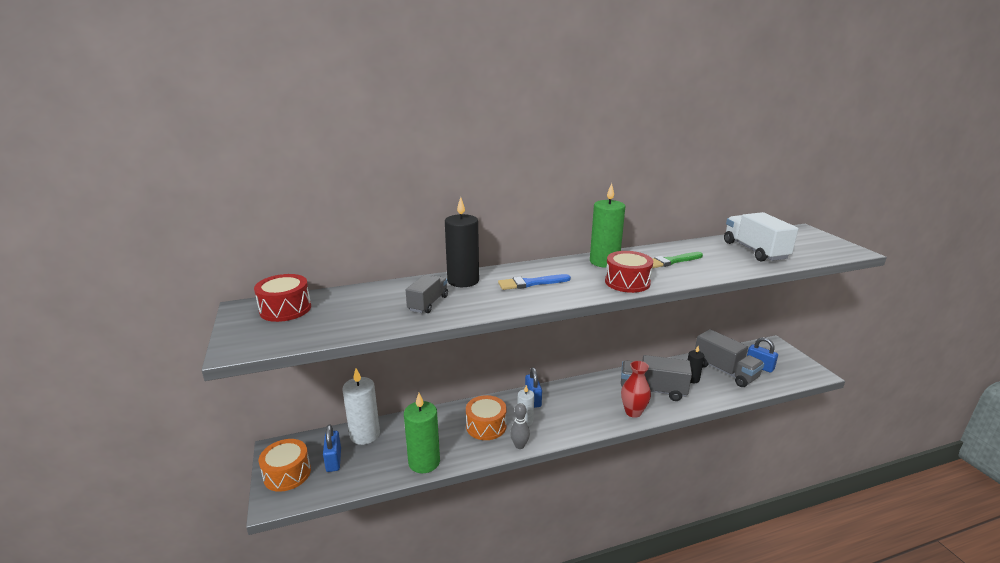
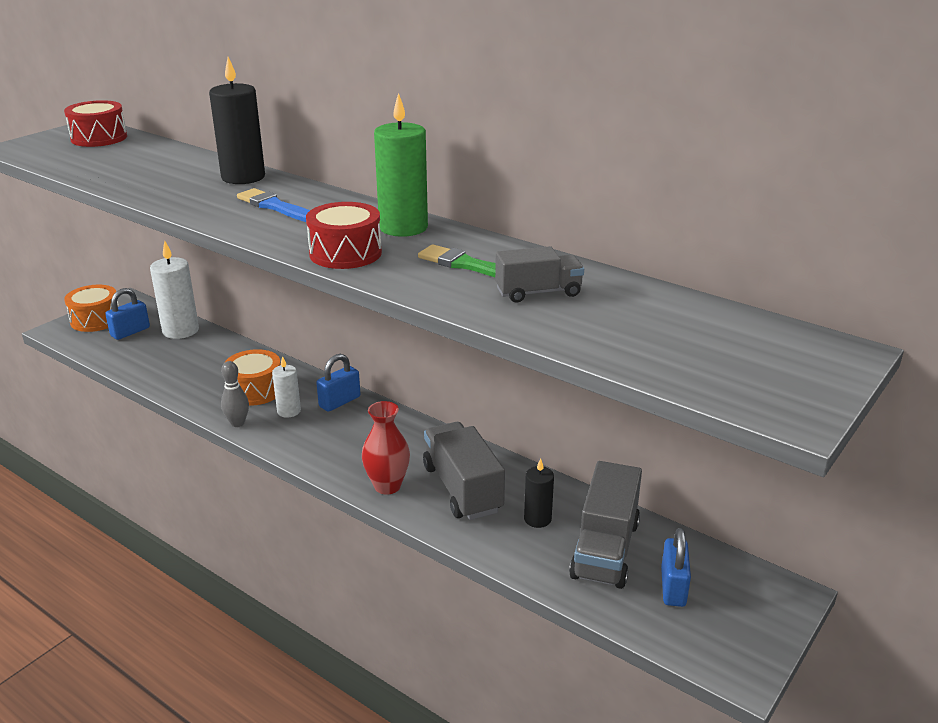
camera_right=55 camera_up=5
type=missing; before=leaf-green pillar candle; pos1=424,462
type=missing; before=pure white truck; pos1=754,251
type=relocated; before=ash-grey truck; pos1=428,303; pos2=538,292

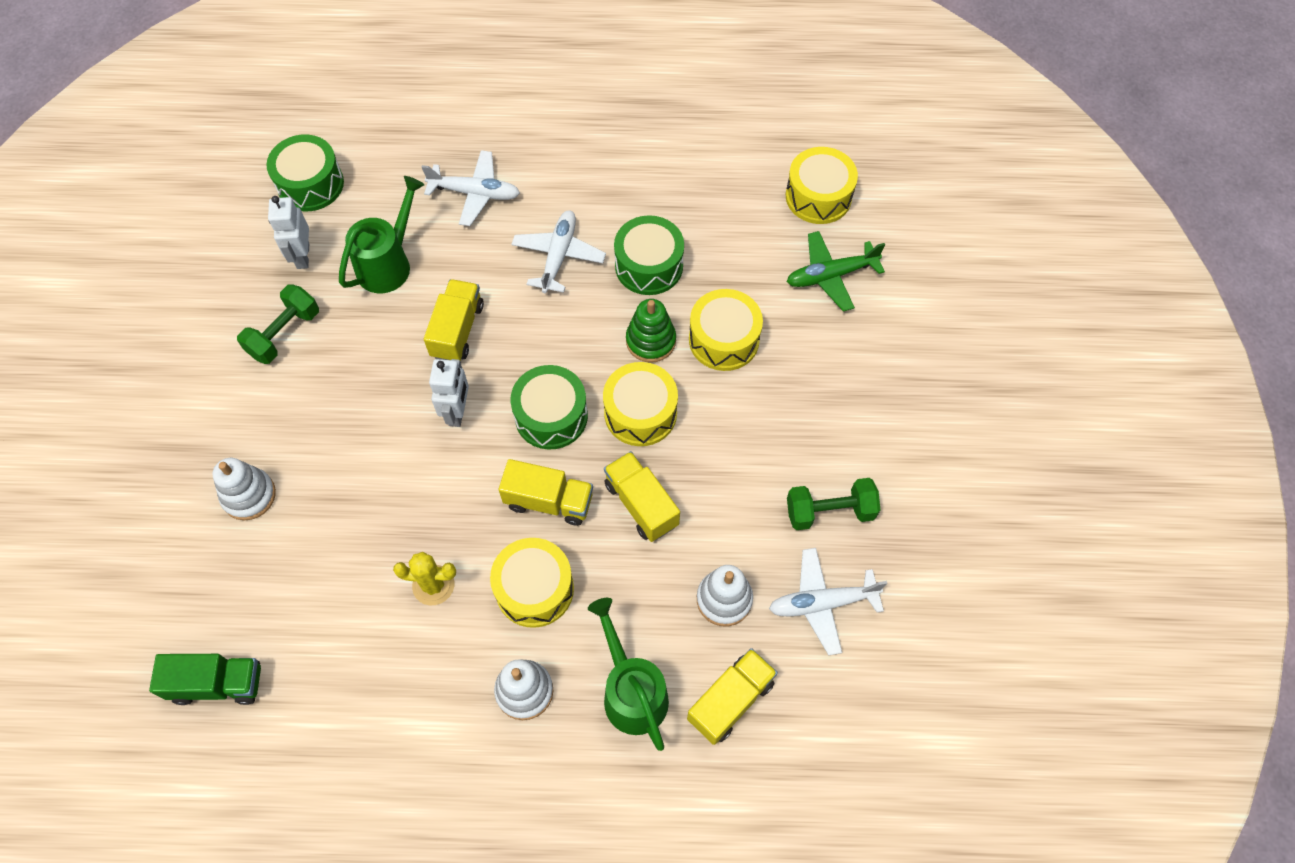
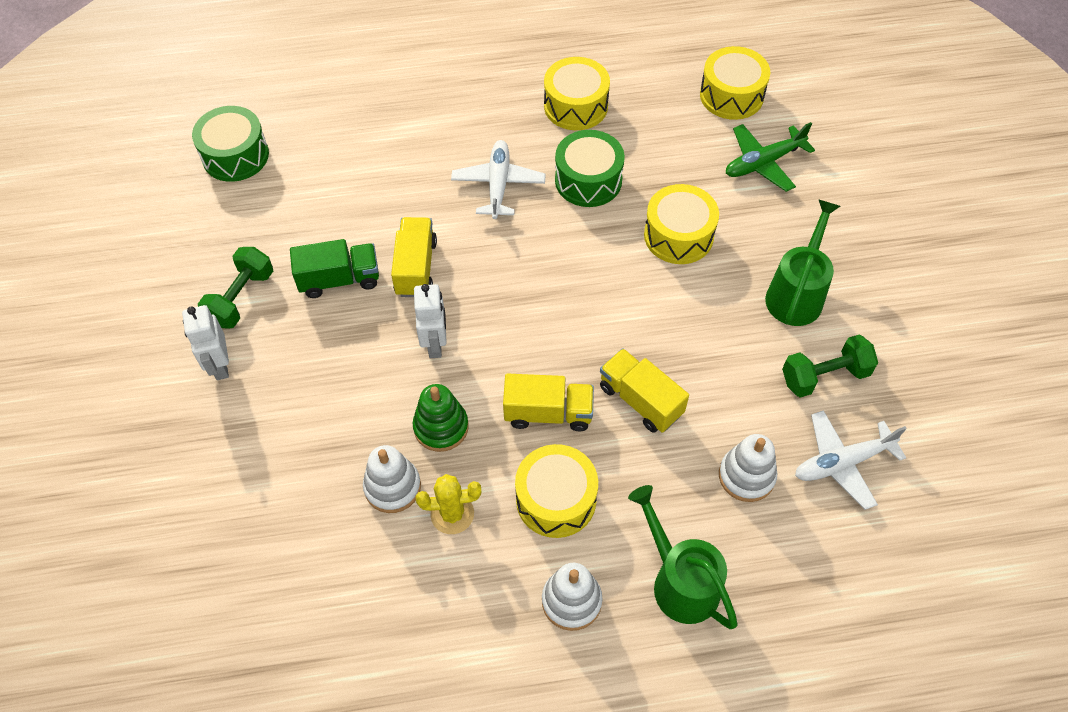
camera_right=-10 camera_up=-5
type=missing; before=pure white aeroplane; pos1=475,193
type=missing; before=leaf-green drum; pos1=551,416
type=missing; before=golden truck; pos1=730,701
type=relocated; before=leaf-green truck; pos1=217,684; pos2=339,279
type=relocated; before=pure white stacking toy; pos1=249,495; pos2=392,487
type=relocated; before=pure white robot; pos1=302,256; pos2=220,365
type=relocated; before=leaf-green sprinkling can; pos1=389,263; pos2=796,293
type=relocated; before=golden drum; pos1=640,413; pos2=575,106
type=relocated; before=leaf-green stacking toy; pos1=651,341; pos2=441,427

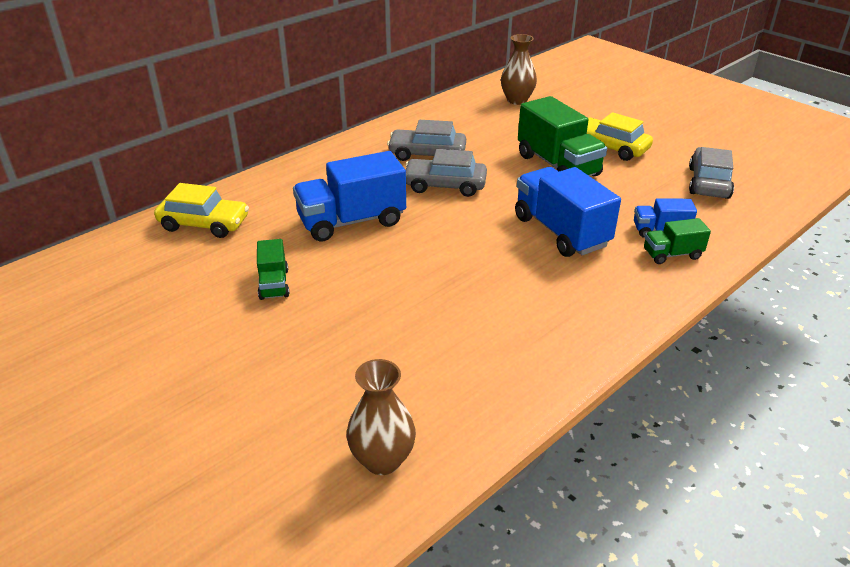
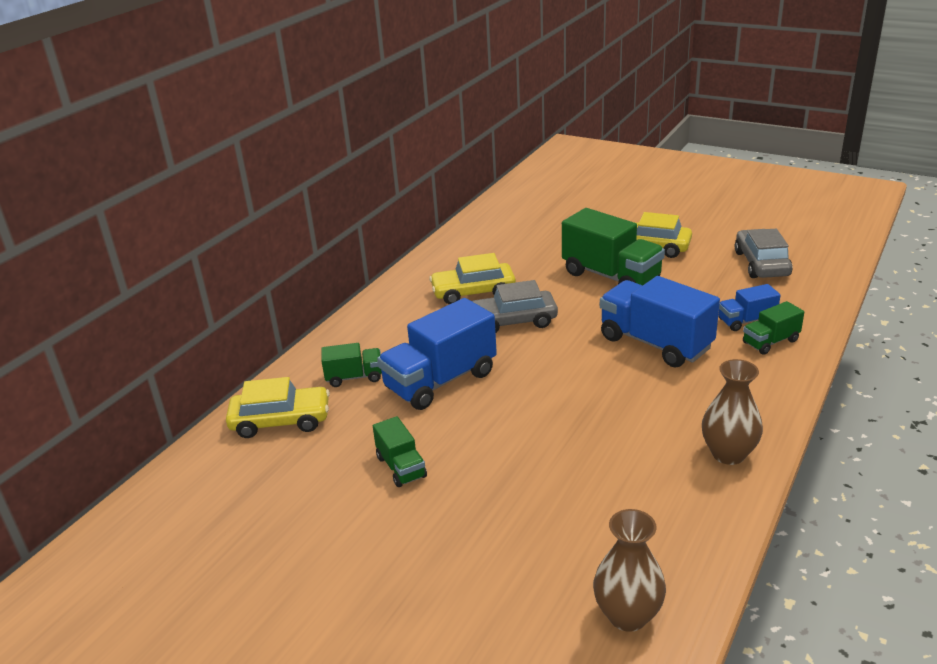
camera_right=-15 camera_up=-5
type=appeared; after=leaf-green truck; pos2=354,377
type=relocated; before=brown flower vase; pos1=517,100; pos2=728,454
type=colour; before=ash-grey toy car; after=golden toy car; pos1=427,154; pos2=473,292

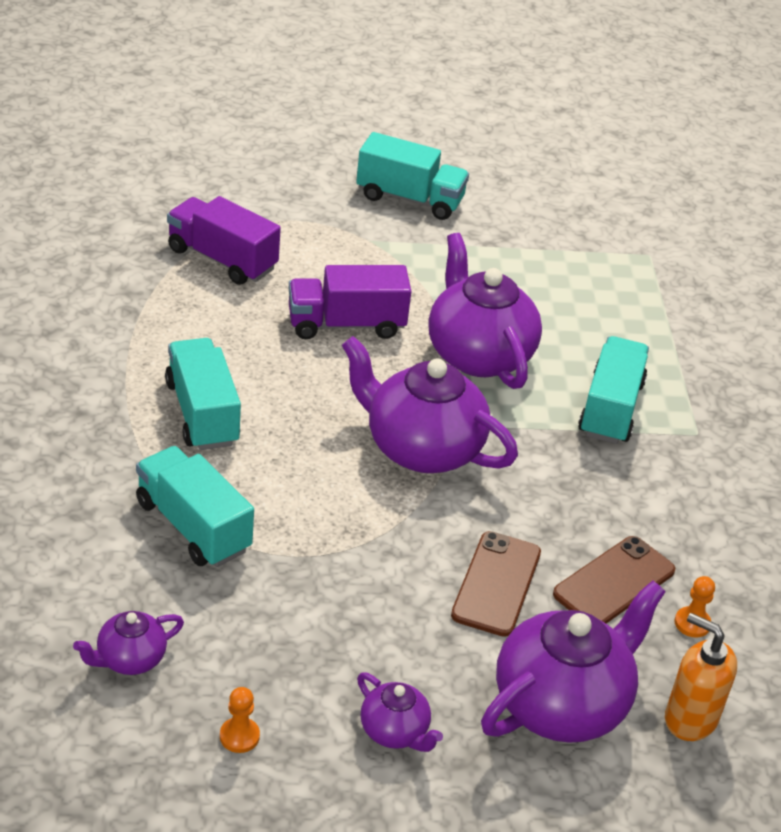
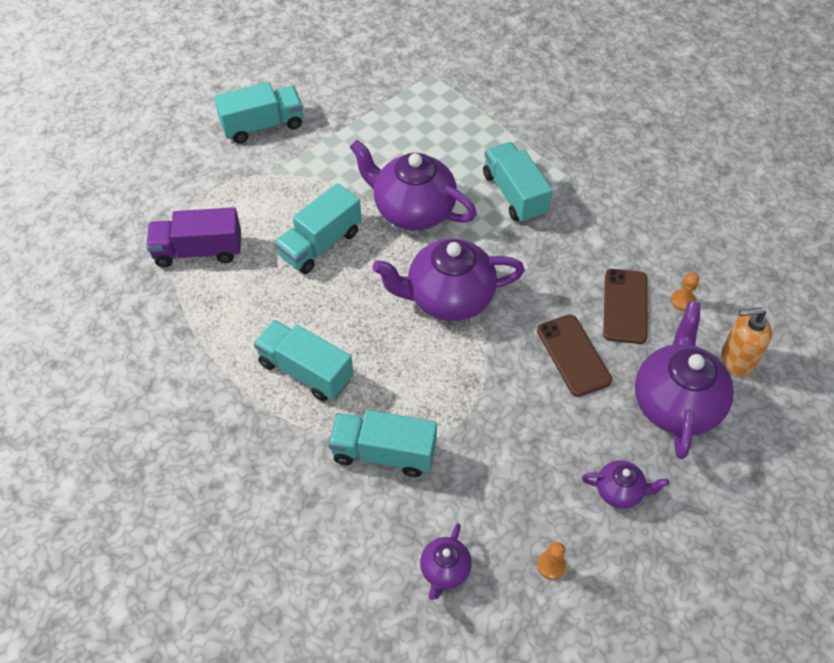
camera_right=-35 camera_up=15
type=colour; before=royal purple truck; after=aqua truck; pos1=346,324; pos2=320,244

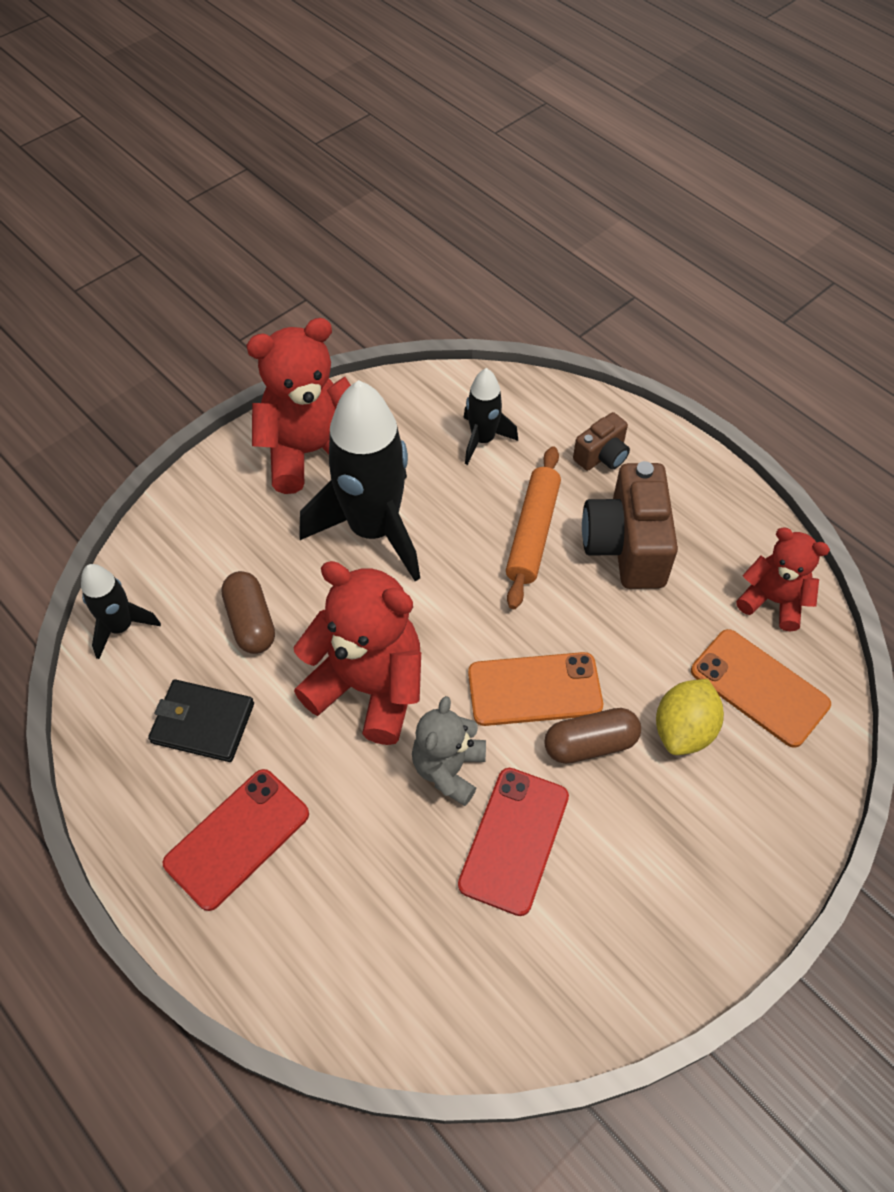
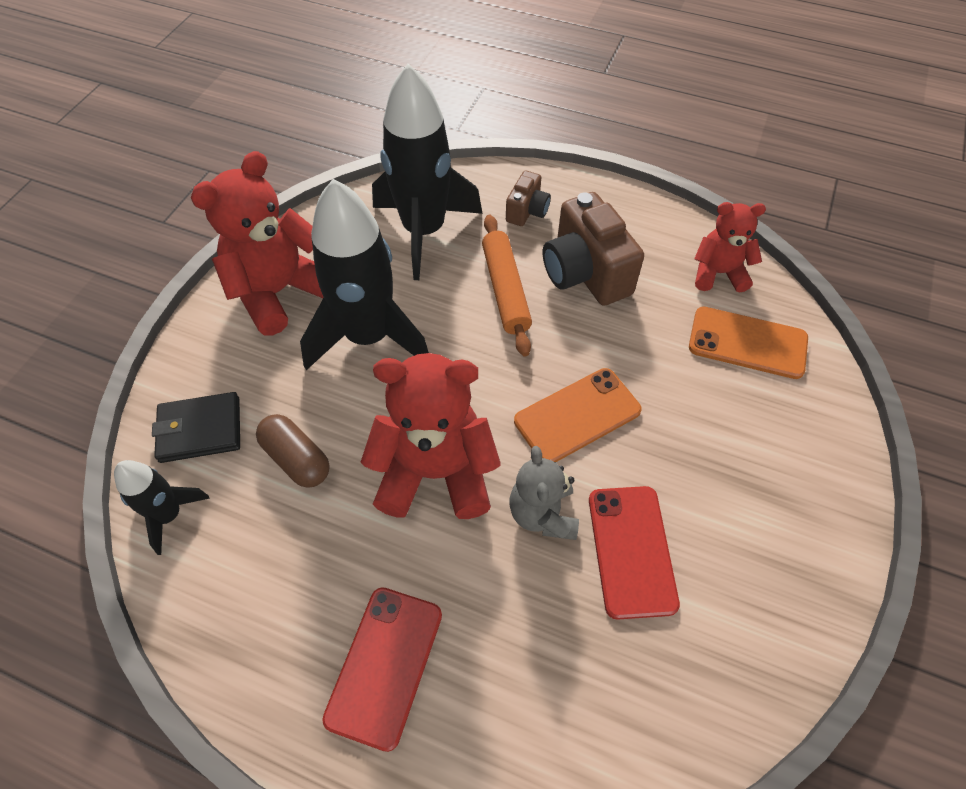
camera_right=-25 camera_up=0
type=missing; before=brown capsule; pos1=590,744
type=missing; before=golden citrus fruit; pos1=683,730
type=relocated; before=ebony card wallet; pos1=203,723; pos2=200,430
type=size; before=ebony rocket; pos1=483,440; pos2=424,231; scale=1.99

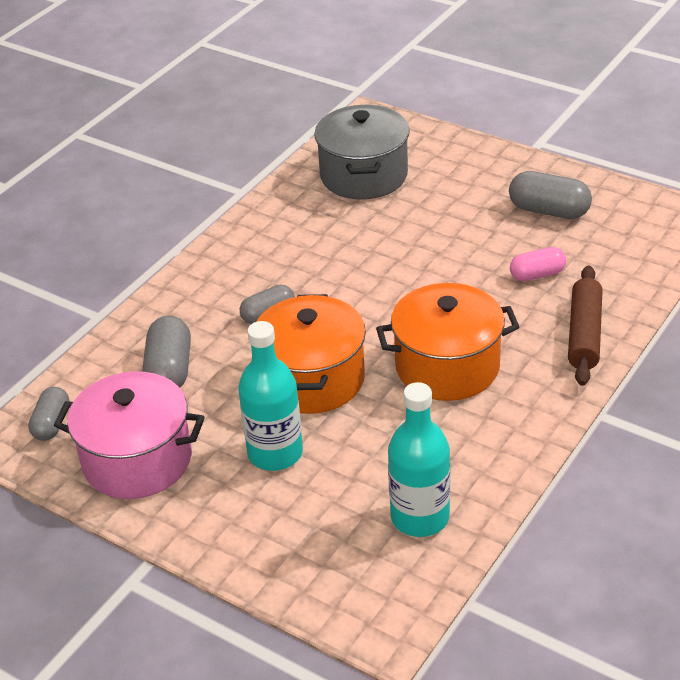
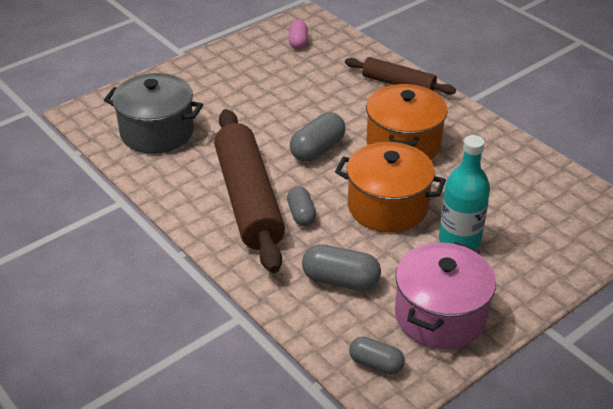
camera_right=-75 camera_up=0
type=missing; before=aqua bottle; pos1=420,517
type=appeared; after=brown rolling pin; pos2=248,199
type=relocated; before=ash-grey capsule; pos1=549,211; pos2=317,149
type=relocated; before=rose-pink capsule; pos1=537,274; pos2=298,42

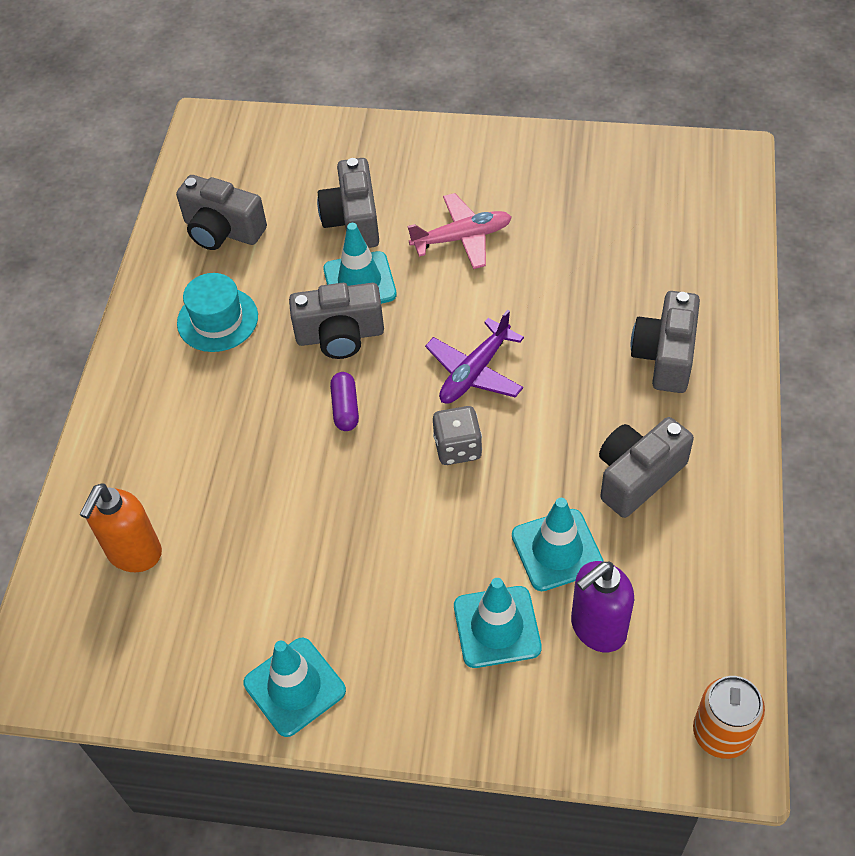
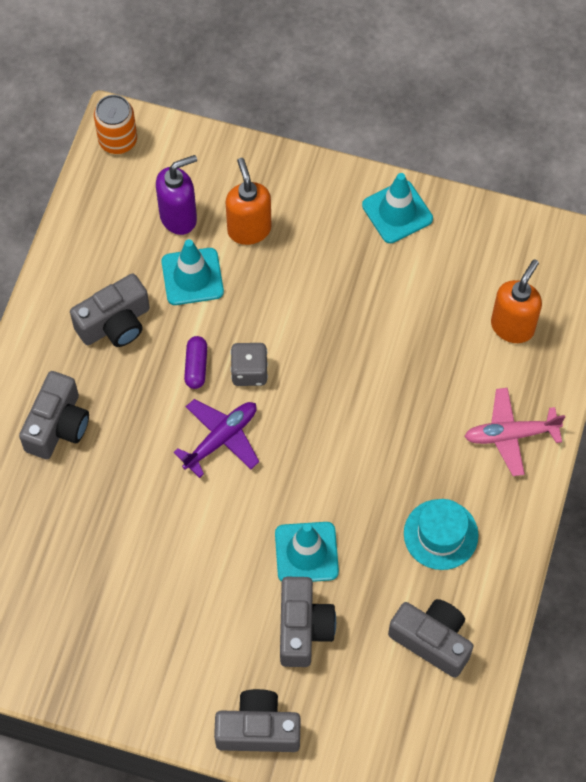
camera_right=-175 camera_up=10
type=relocated; before=ash-grey photo camera; pos1=340,335; pos2=258,729
type=relocated; before=royal purple capsule; pos1=345,408; pos2=196,366
type=relocated; before=rose-pink aeroplane; pos1=462,238; pos2=510,435
type=exchanged; before=aqua traffic cone; after=bright orange soap dispenser; pos1=497,627; pos2=249,229

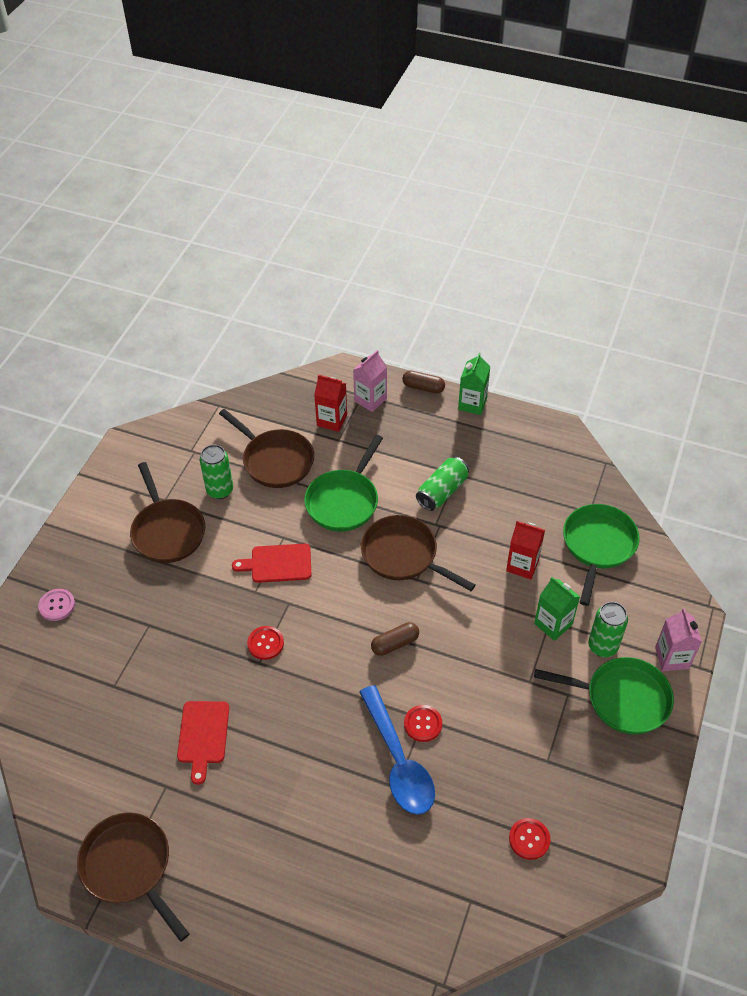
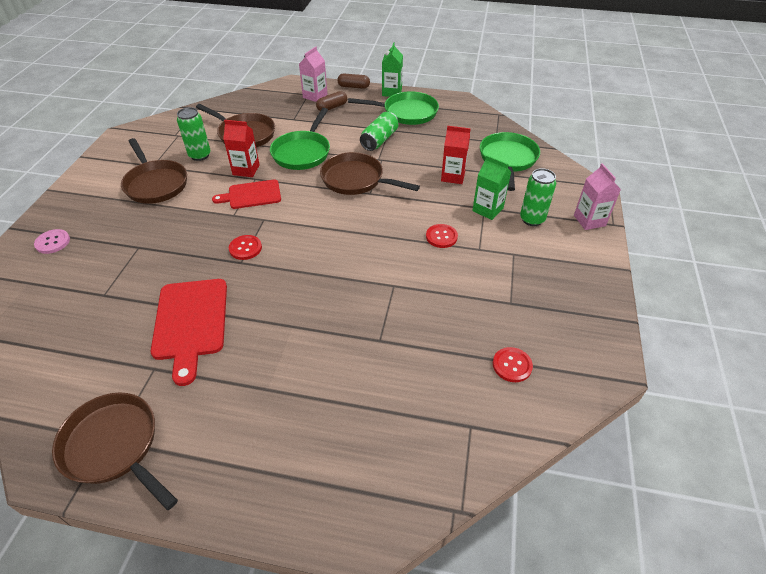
camera_right=-10 camera_up=-5
type=missing; before=royal blue teaspoon; pos1=398,760
type=relocated; before=crimson milk carton; pos1=332,420; pos2=246,170
type=relocated; before=brown capsule; pos1=395,643; pos2=332,107
type=relocated; before=crimson button; pos1=423,724; pos2=441,237
type=relocated; before=leaf-green frying pan; pos1=621,698; pos2=406,112
type=size; before=crimson cutting board; pos1=203,736; pos2=190,323; scale=1.52

